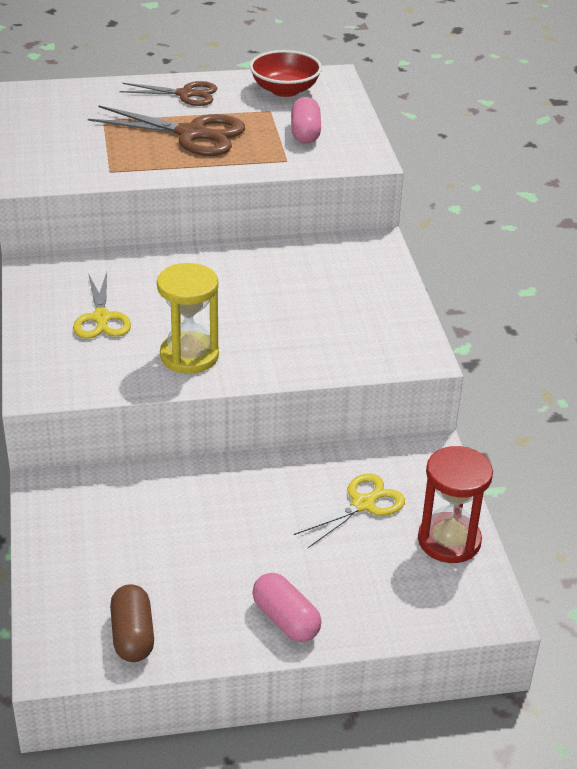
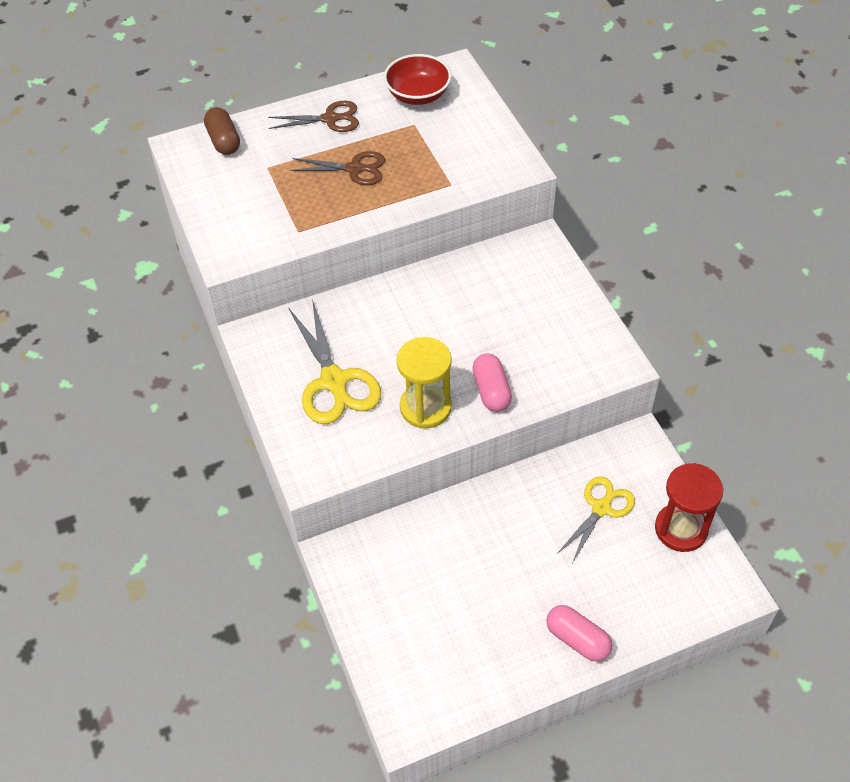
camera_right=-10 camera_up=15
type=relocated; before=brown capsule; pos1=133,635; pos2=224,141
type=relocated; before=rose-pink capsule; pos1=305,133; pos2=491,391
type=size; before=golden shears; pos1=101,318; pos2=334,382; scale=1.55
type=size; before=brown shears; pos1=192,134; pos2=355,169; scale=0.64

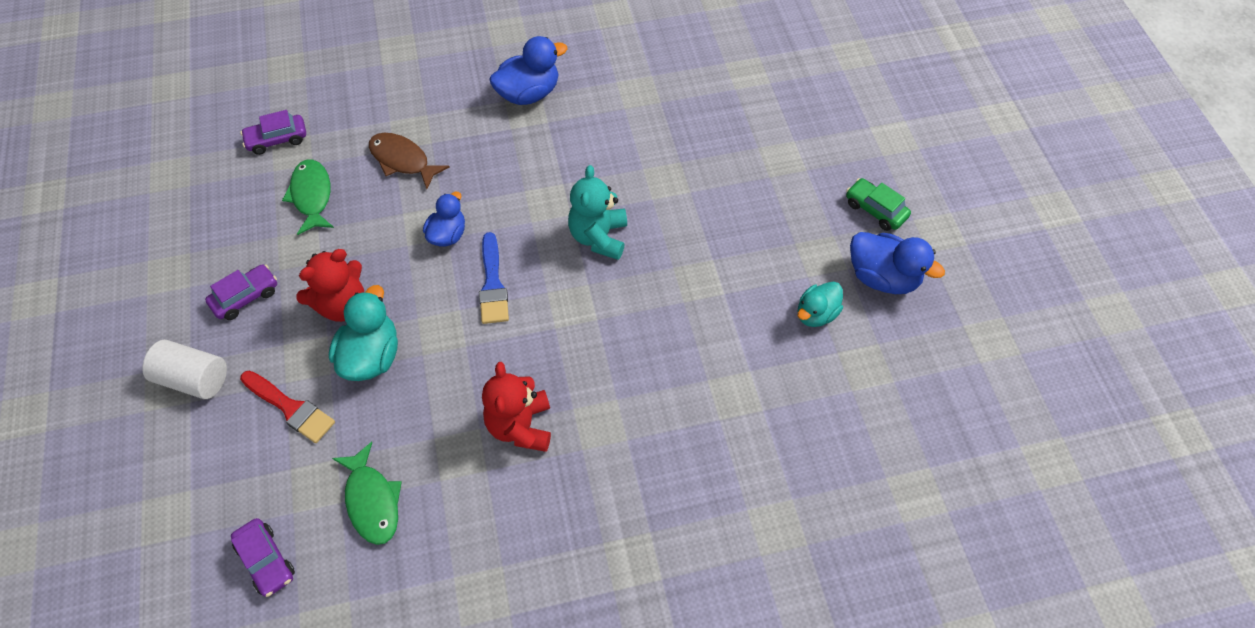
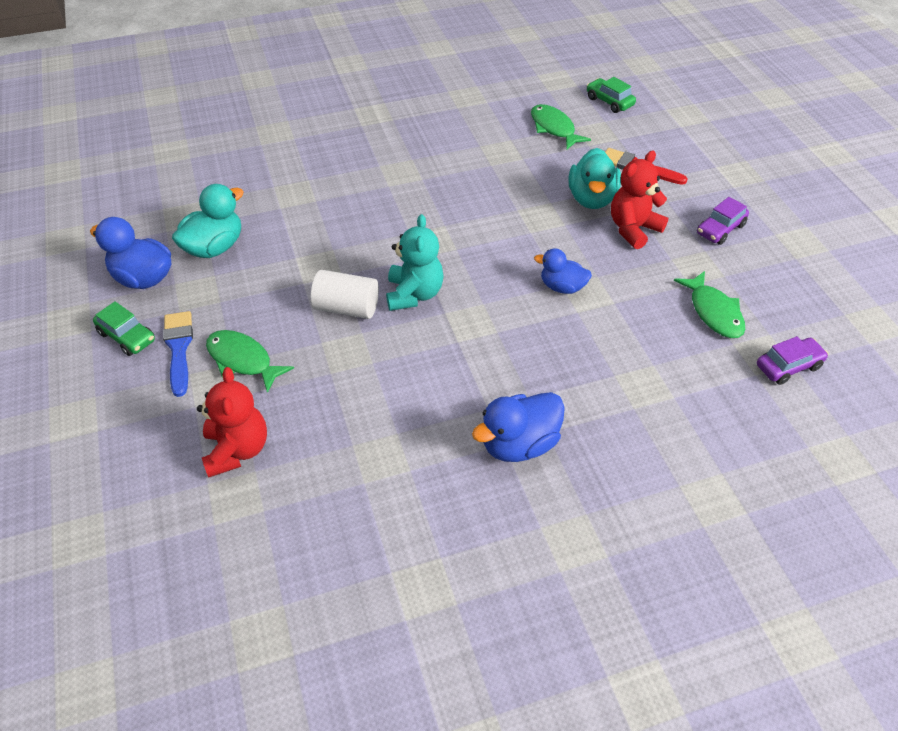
camera_right=175 camera_up=-10
type=missing; before=brown fish figure; pos1=402,160
type=appeared; after=leaf-green fish figure; pos2=243,360
type=relocated; before=pure white cylinder; pos1=194,378; pos2=347,308
type=relocated; before=royal blue paintbrush; pos1=493,284; pos2=179,349
type=relocated; before=crimson teddy bear; pos1=520,426; pos2=237,450
type=colour; before=royal purple toy car; after=leaf-green toy car; pos1=266,560; pos2=609,102
type=spun; before=royal blue rubber duck; pos1=448,234; pos2=562,287; turn=90
type=size; before=aqua rubber duck; pos1=816,314; pos2=214,247; scale=1.52

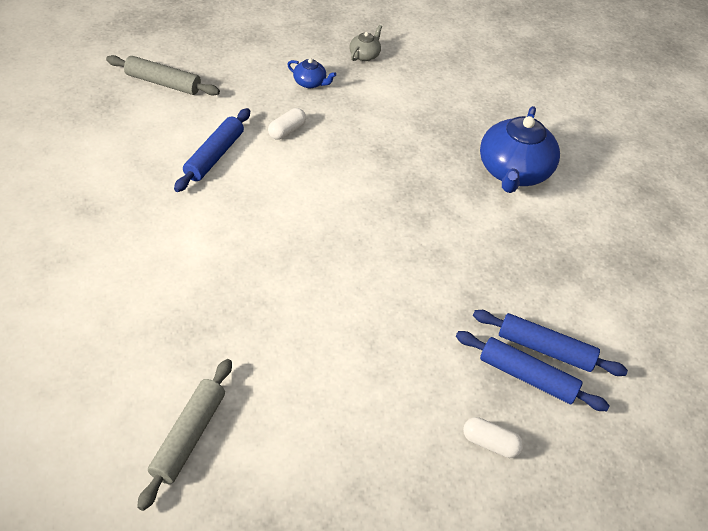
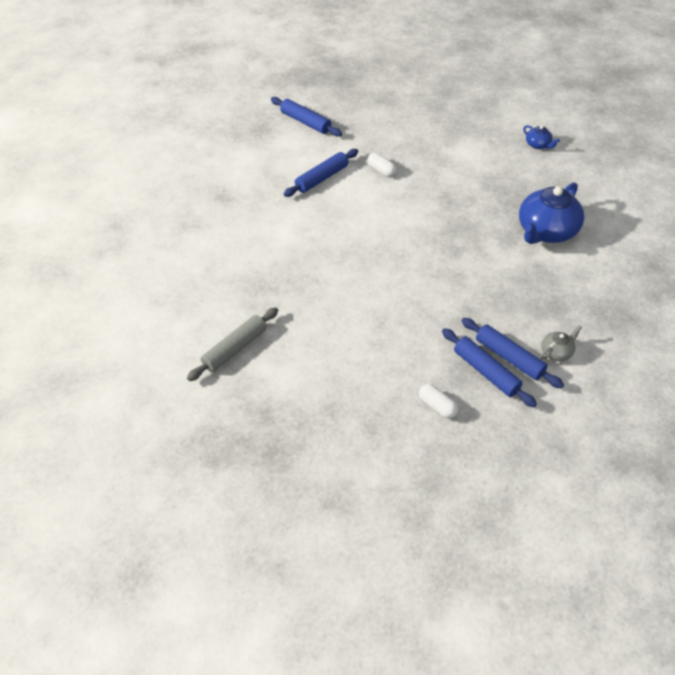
camera_right=25 camera_up=0
type=relocated; before=royal blue tea pot; pos1=310,83; pos2=538,145
type=relocated; before=ash-grey tea pot; pos1=365,55; pos2=556,352
type=colour; before=ash-grey rolling pin; after=royal blue rolling pin; pos1=163,83; pos2=305,122
type=spun; before=pure white capsule; pos1=287,131; pos2=381,170; turn=75

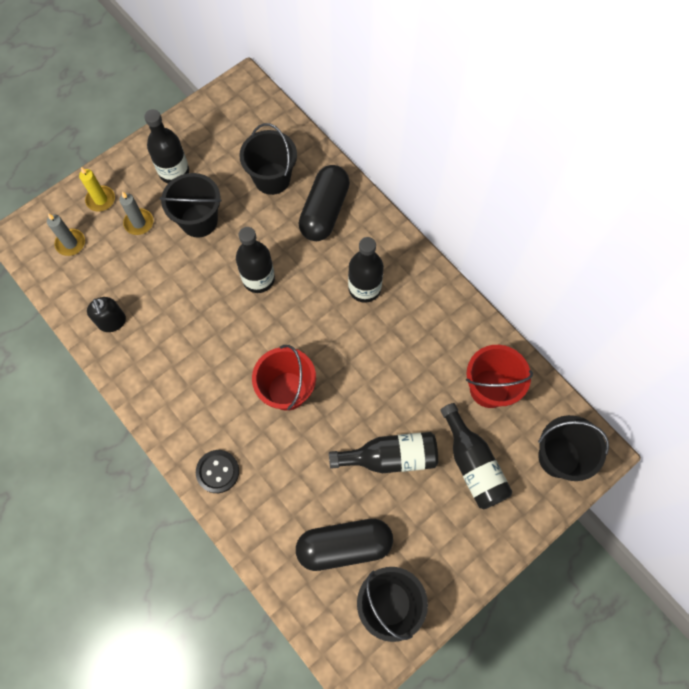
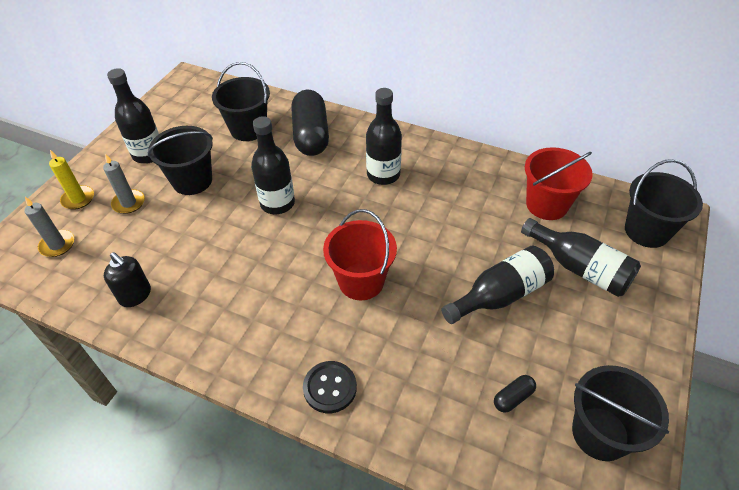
camera_right=-25 camera_up=-20
type=size; before=ebony capsule; pos1=344,545; pos2=513,397; scale=0.42

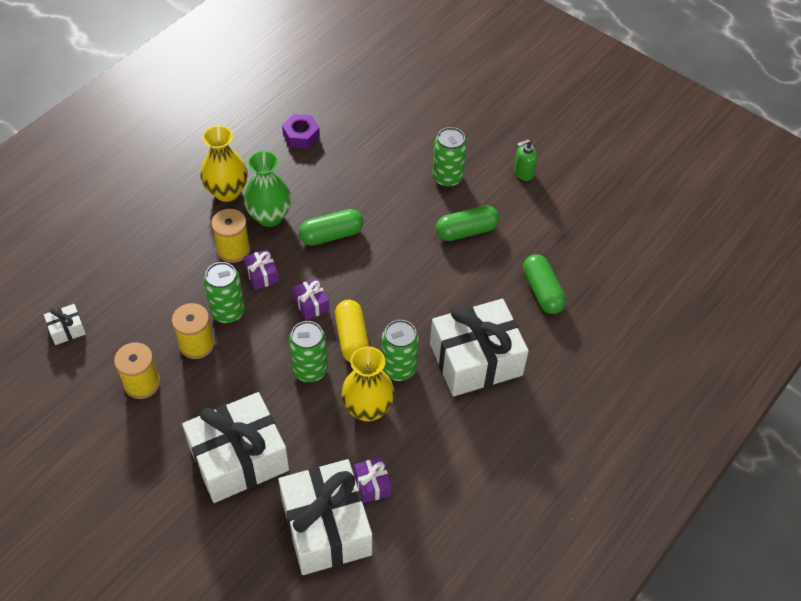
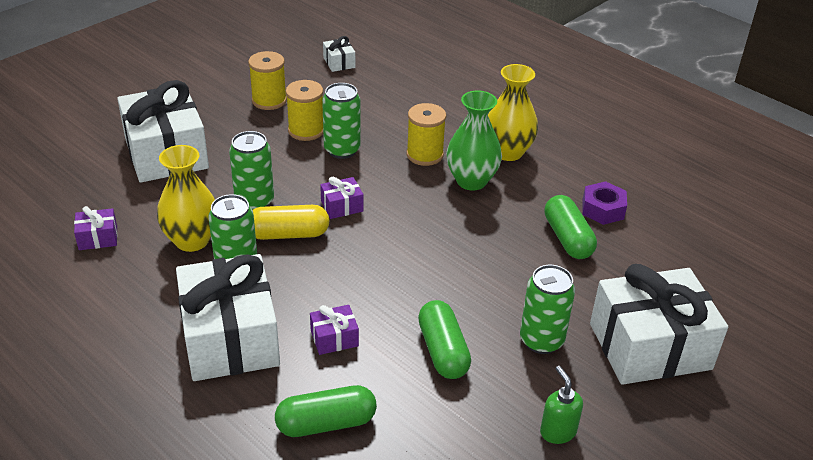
camera_right=95 camera_up=-15
type=relocated; before=royal purple wrapped gift; pos1=262,275; pos2=334,338
type=relocated; before=pure white wrapped gift; pos1=326,527; pos2=650,346
type=relocated; before=leaf-green capsule; pos1=331,235; pos2=567,238

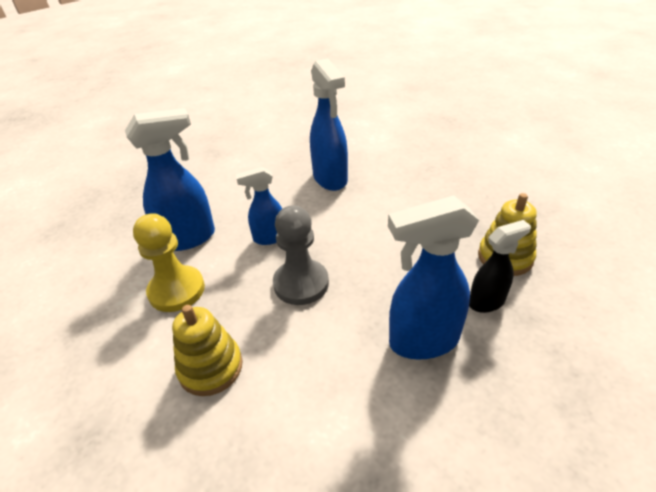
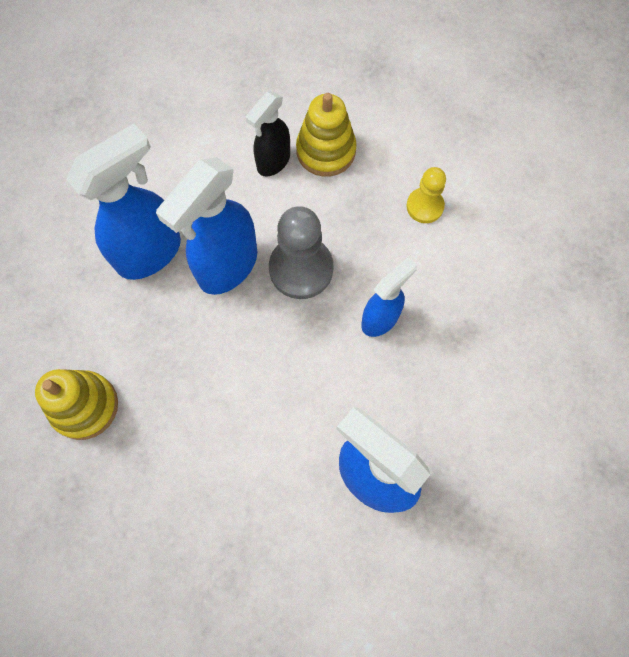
camera_right=150 camera_up=30
type=relocated; before=royal blue sprayer; pos1=189,238; pos2=227,267
type=relocated; before=ebony sprayer; pos1=487,302; pos2=273,162
type=size; before=golden pawn; pos1=177,290; pos2=425,206; scale=0.6

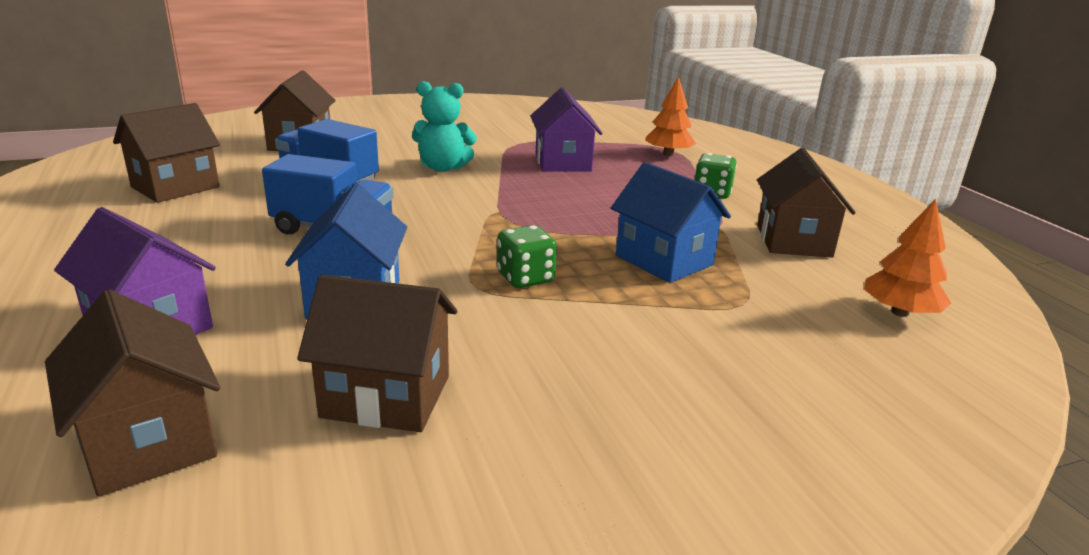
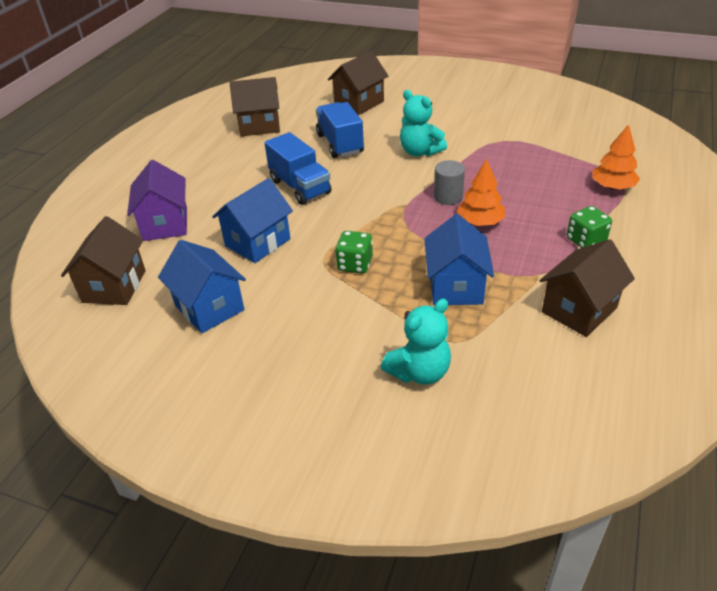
camera_right=45 camera_up=15
type=missing; before=royal purple cottage; pos1=563,162
type=appeared; after=aqua teddy bear; pos2=419,372
type=appeared; after=ash-grey cylinder; pos2=448,197
type=relocated; before=bright orange toy tree; pos1=900,312; pos2=480,222
type=colour; before=brown cottage; after=royal blue cottage; pos1=386,396; pos2=209,307

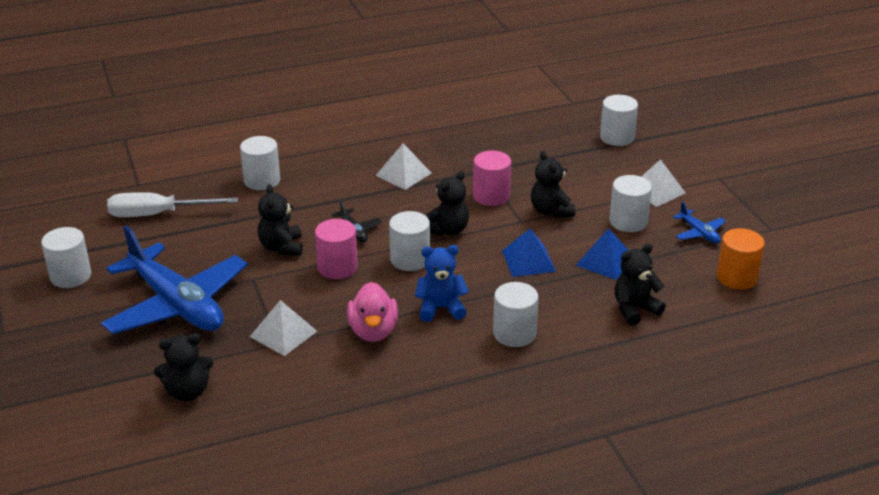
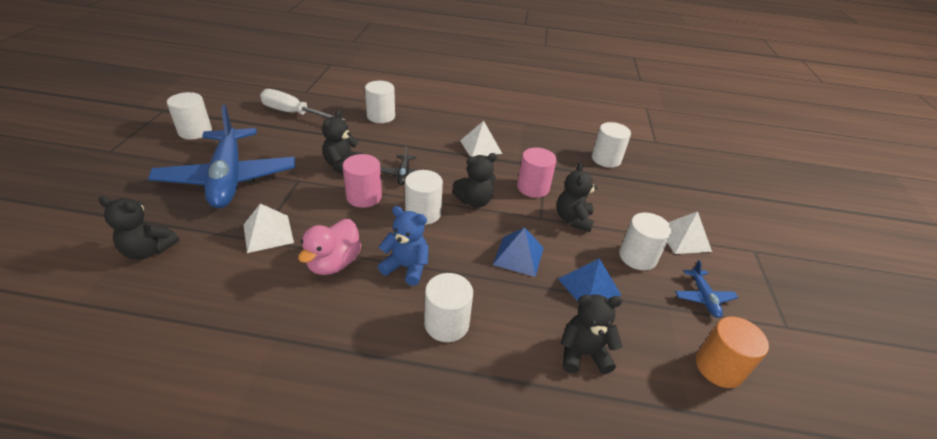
camera_right=25 camera_up=5
type=relocated; before=pure white cylinder; pos1=617,137; pos2=606,159

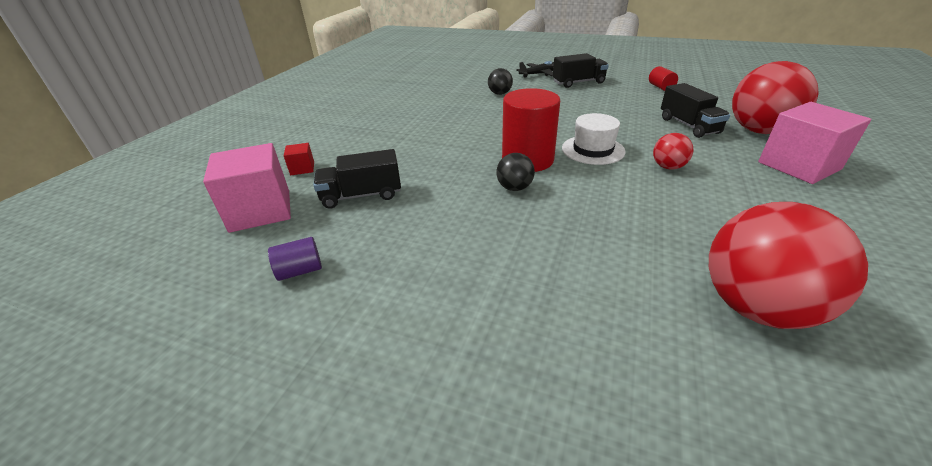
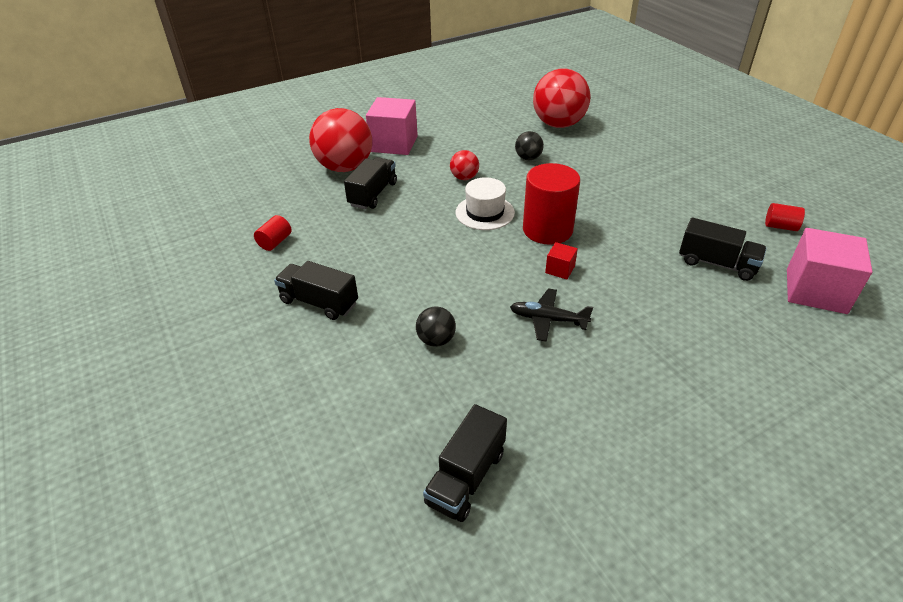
camera_right=-140 camera_up=5
type=appeared; after=ebony truck; pos2=466,477
type=relocated; before=crimson solid cube; pos1=302,168; pos2=560,269
type=relocated; before=ebony sphere; pos1=514,188; pos2=528,158
type=relocated; before=ebony aeroplane; pos1=539,74; pos2=548,319
type=colour; before=royal purple cylinder; after=crimson cylinder; pos1=300,270; pos2=780,226

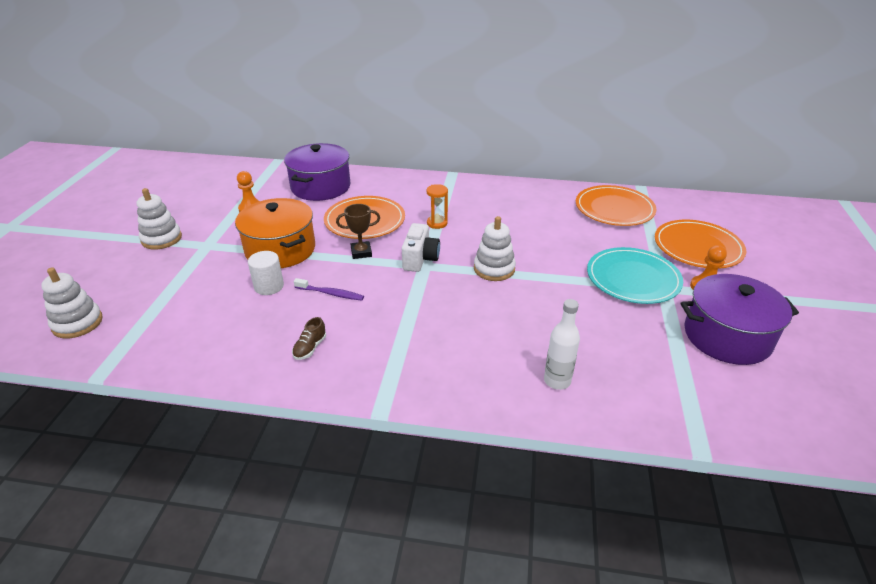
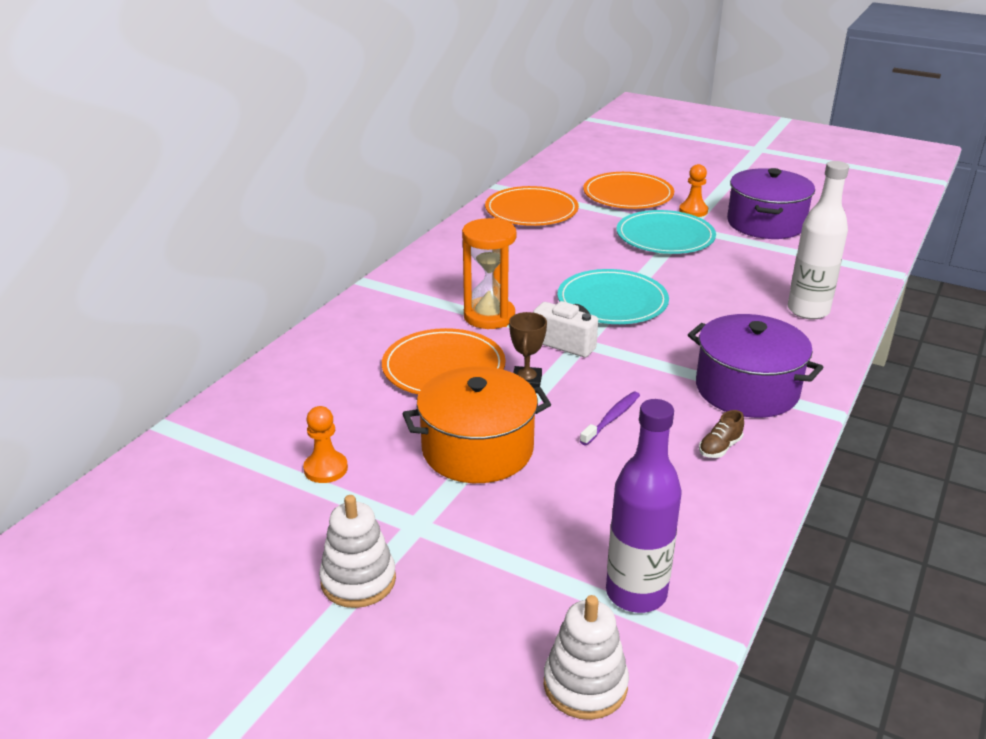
camera_right=-70 camera_up=-5
type=missing; before=pure white cylinder; pos1=269,286
type=appeared; after=royal purple bottle; pos2=636,593
type=relocated; before=royal purple stockpot; pos1=320,187; pos2=747,389
type=exchanged; before=pure white stacking toy; after=aqua dinner plate; pos1=494,269; pos2=612,301
type=spun; before=brown shoe; pos1=310,348; pos2=720,447; turn=90
type=size; before=bright orange hourglass; pos1=437,223; pos2=489,316; scale=1.78
type=size; before=pure white bottle; pos1=557,381; pos2=808,311; scale=1.54

